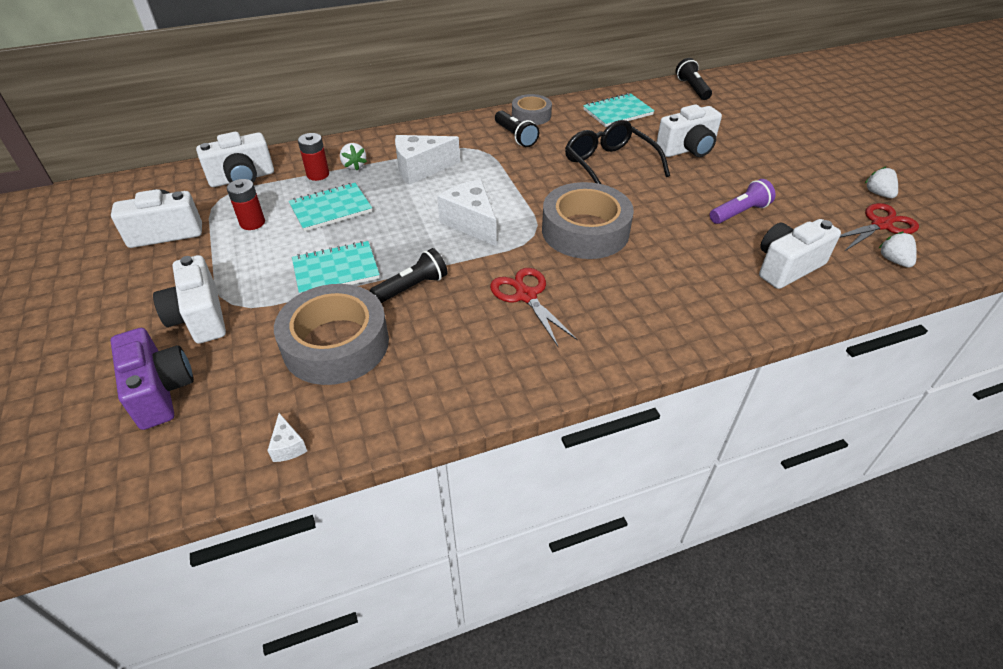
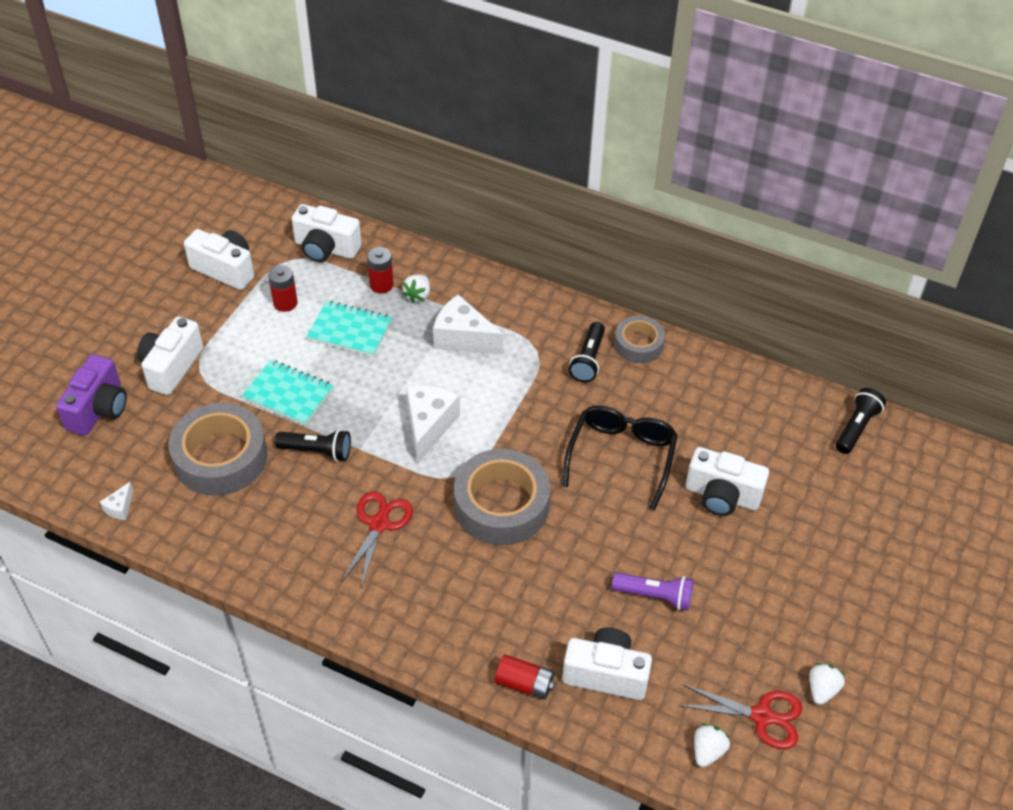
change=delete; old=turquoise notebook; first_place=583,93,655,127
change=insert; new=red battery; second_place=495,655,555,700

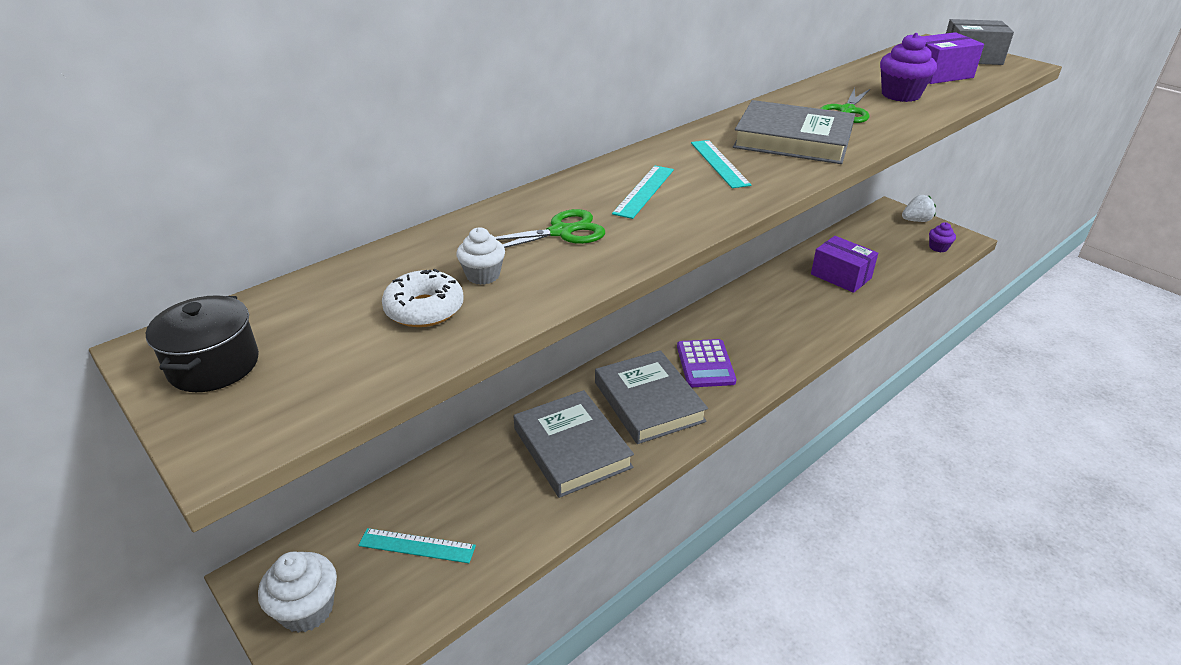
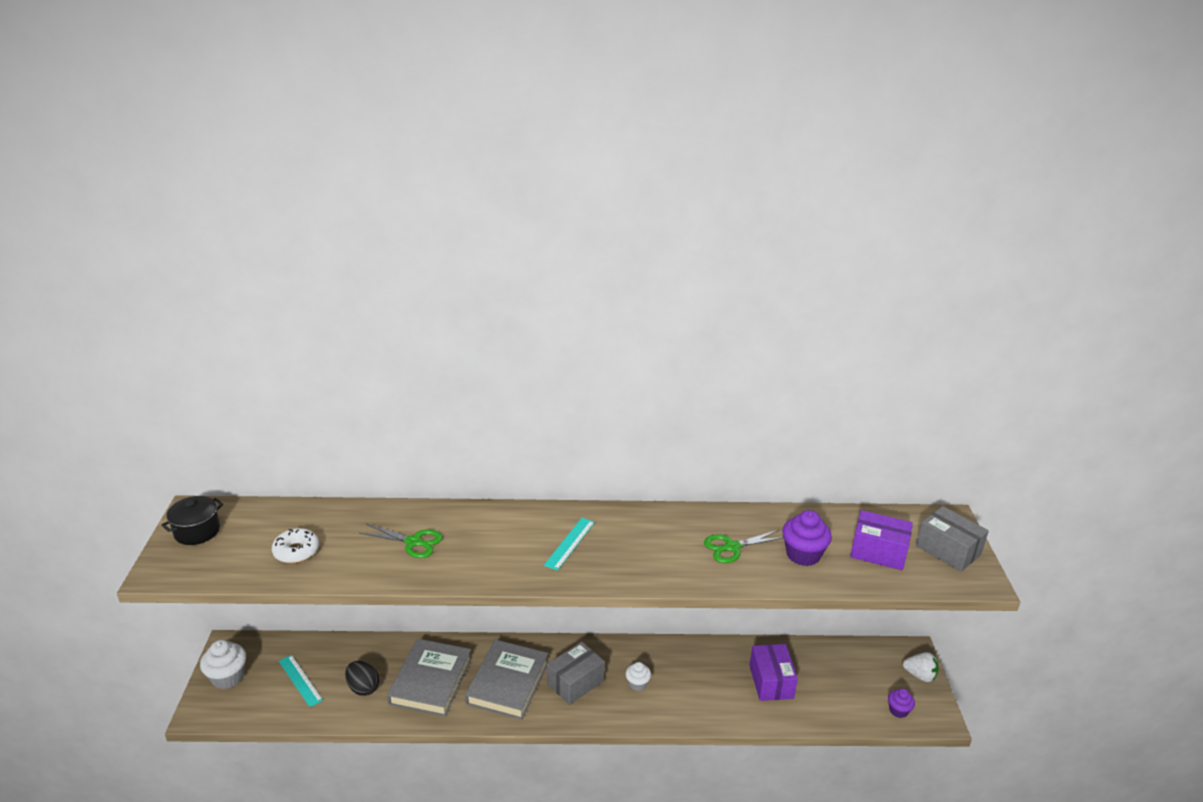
change=delete; old=grey book; first_place=733,100,855,164
change=delete; old=turquoise ruler; first_place=612,166,674,219
change=move; old=white cupcake; first_place=456,227,505,285; second_place=626,662,651,691
change=replace; old=purple calculator; new=grey box; first_place=677,339,736,387; second_place=547,642,605,705
change=insert; new=black egg; second_place=345,661,379,696

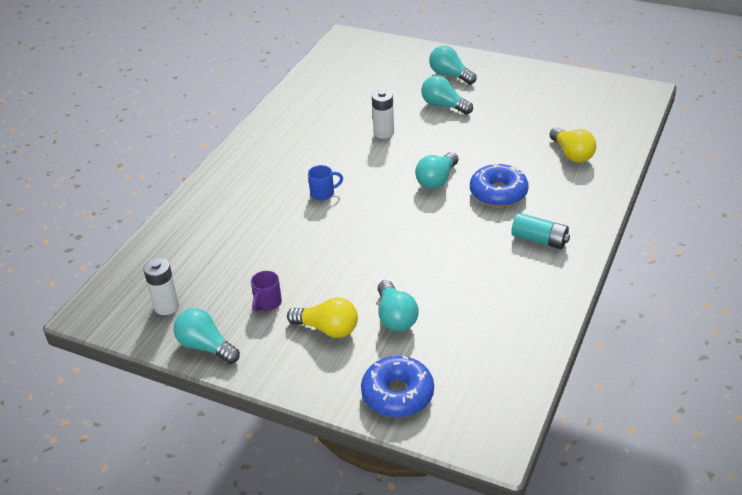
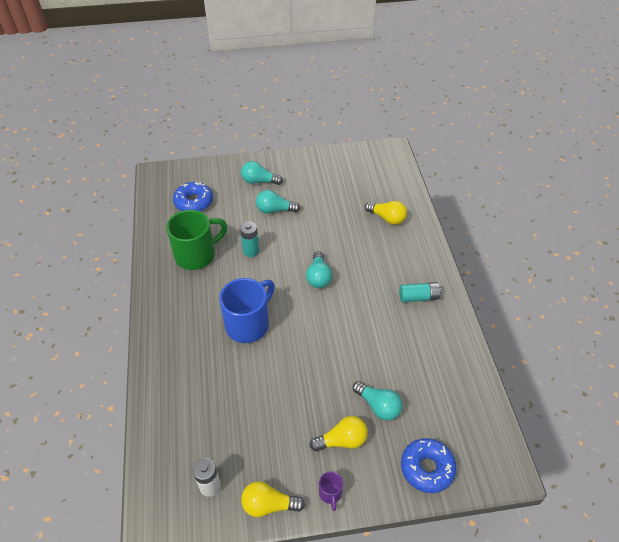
change=recolor; old=white battery; new=turquoise battery; first_place=372,90,394,139; second_place=240,221,259,257
change=move; old=blue donut; first_place=470,163,529,207; second_place=173,182,213,212
change=resize; old=blue mug; first_place=308,165,343,201; second_place=219,278,275,343; factor=2.28
change=move; old=purple mug; first_place=251,271,282,312; second_place=319,471,343,511
change=recolor; old=turquoise light bulb; new=yellow light bulb; first_place=173,308,240,364; second_place=241,481,305,517
change=insert; new=green mug; second_place=166,210,227,270

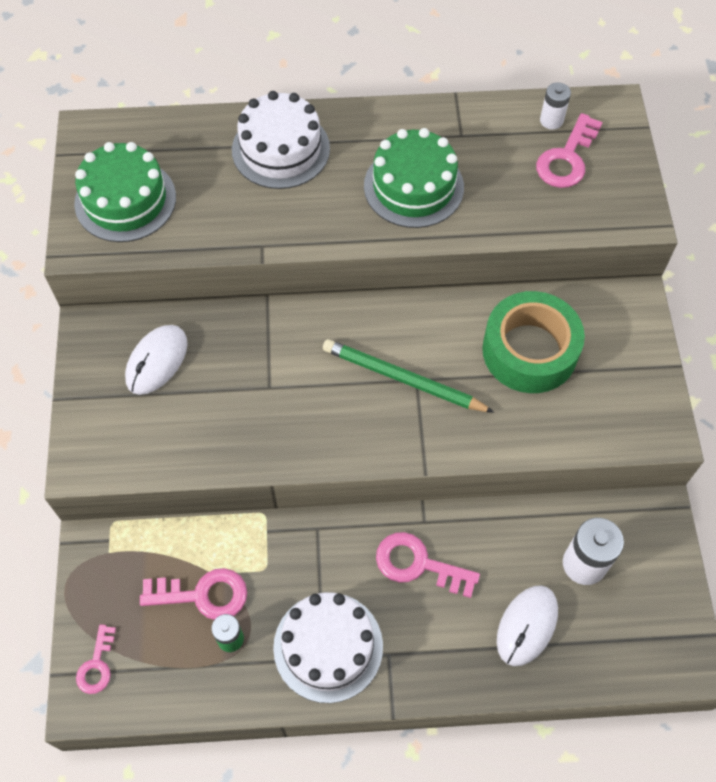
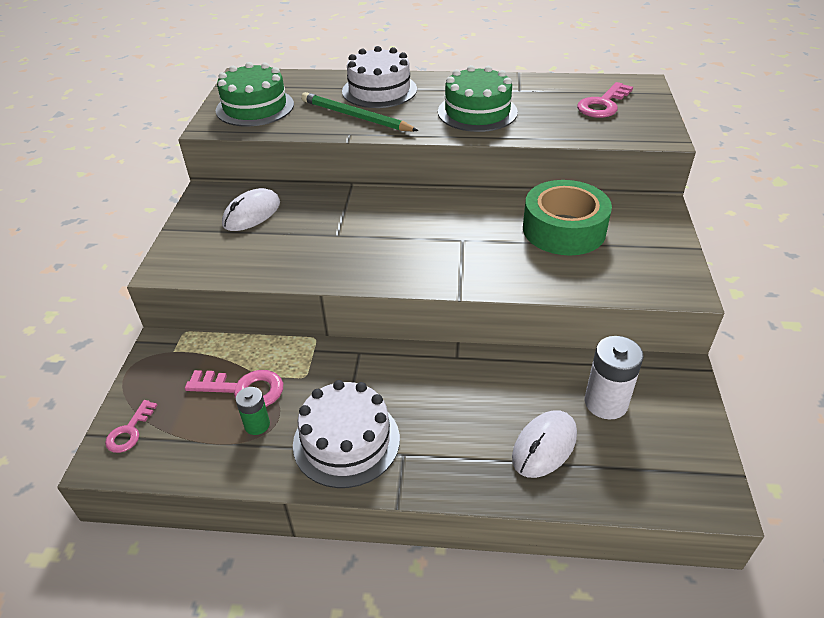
change=delete; old=white battery; first_place=540,82,571,130
change=move; old=green pencil; first_place=323,339,494,413; second_place=301,92,418,131
change=delete; old=pink key; first_place=376,532,480,598

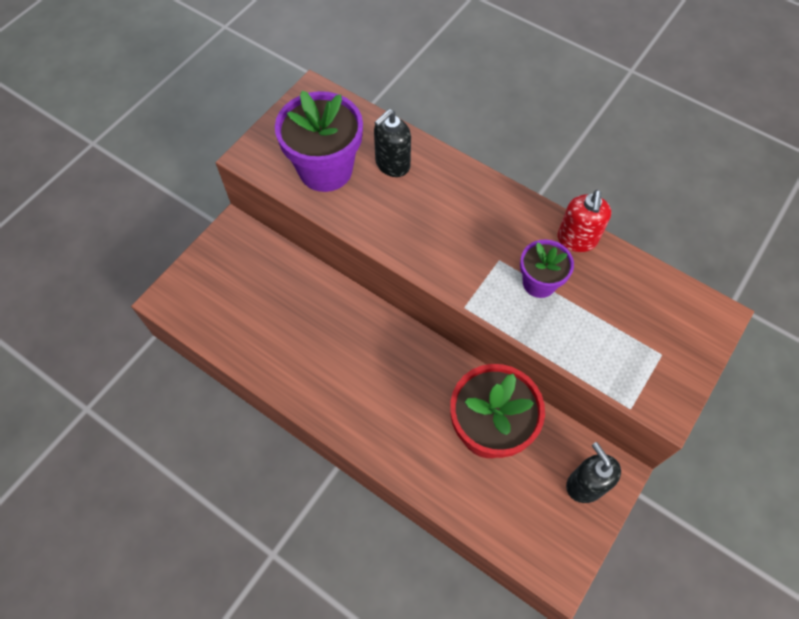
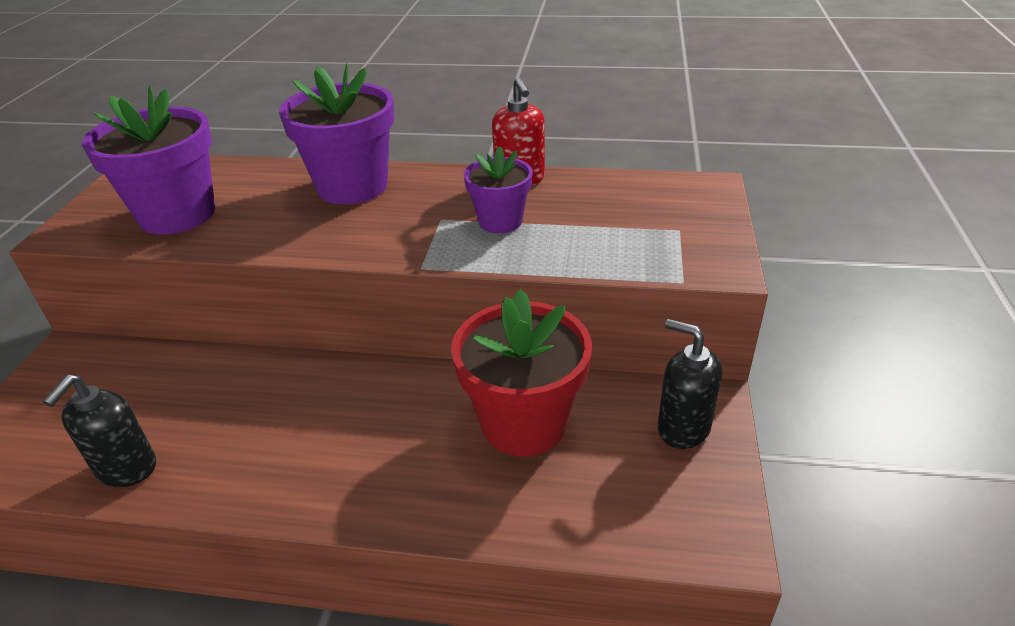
change=move; old=black soap dispenser; first_place=374,109,411,177; second_place=43,375,156,487
change=insert; new=purple flower pot; second_place=279,63,395,205

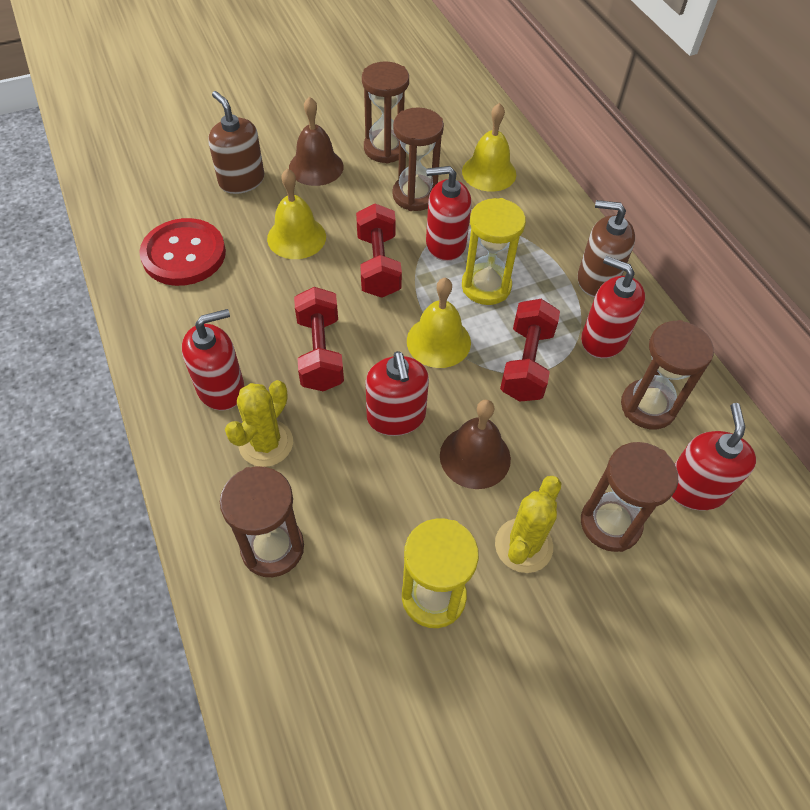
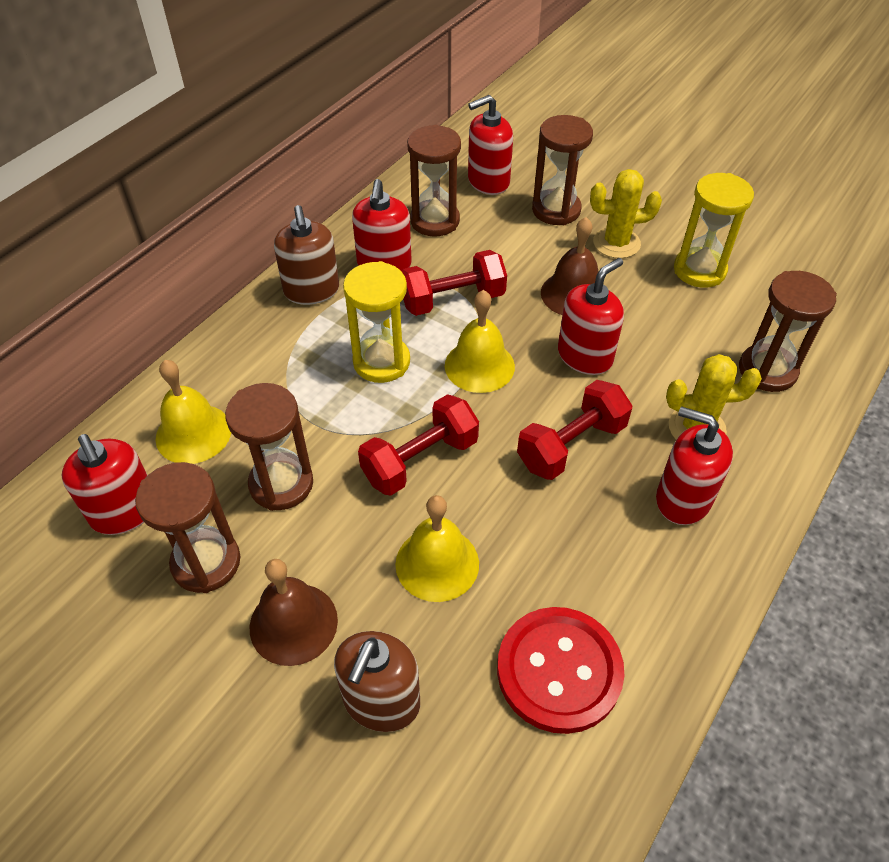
change=move; old=red soap dispenser; first_place=426,166,472,261; second_place=61,434,148,535

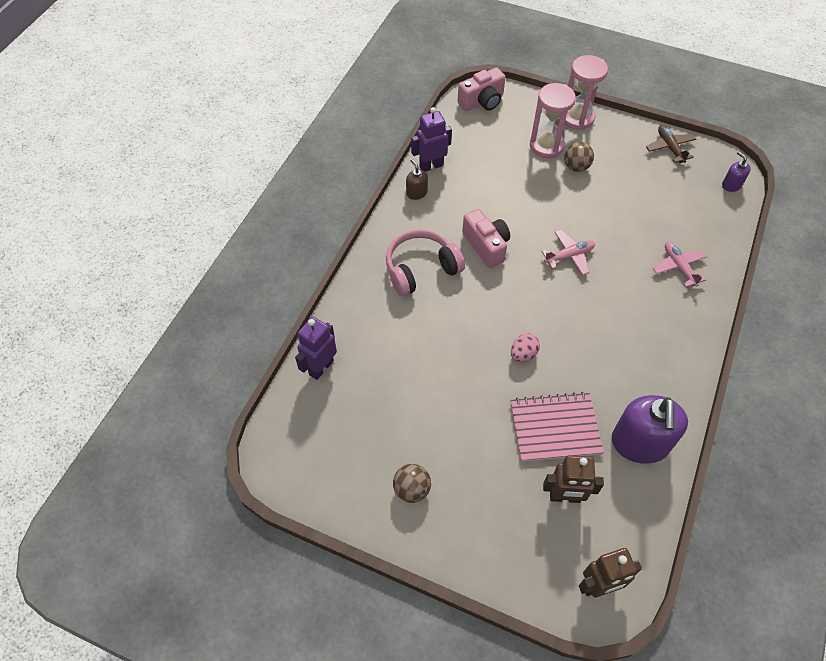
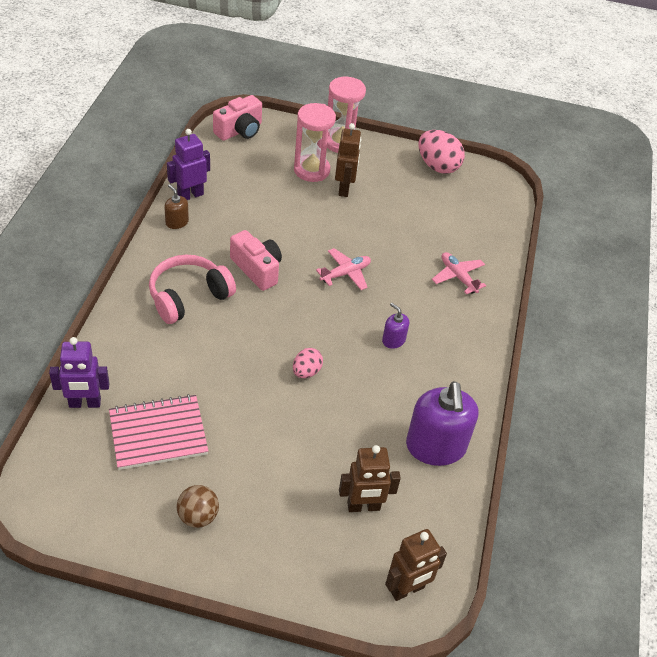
change=replace; old=brown plane; new=pink egg; first_place=646,125,696,163; second_place=418,130,465,174
change=replace; old=brown ball; new=brown robot; first_place=564,142,594,172; second_place=335,123,361,197
change=move; old=purple soap dispenser; first_place=722,151,751,192; second_place=382,303,409,349
change=rotate; old=purple robot; first_place=295,317,337,380; second_place=49,337,110,408; degrees=-120
change=move; old=pink notebook; first_place=510,392,604,462; second_place=109,394,208,470

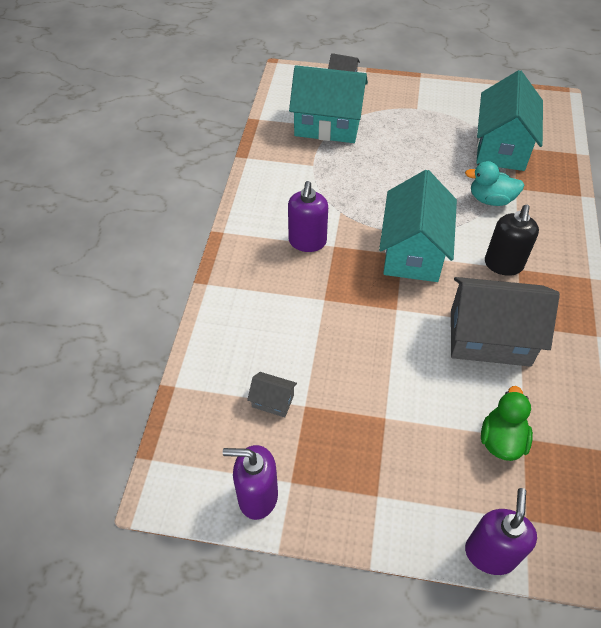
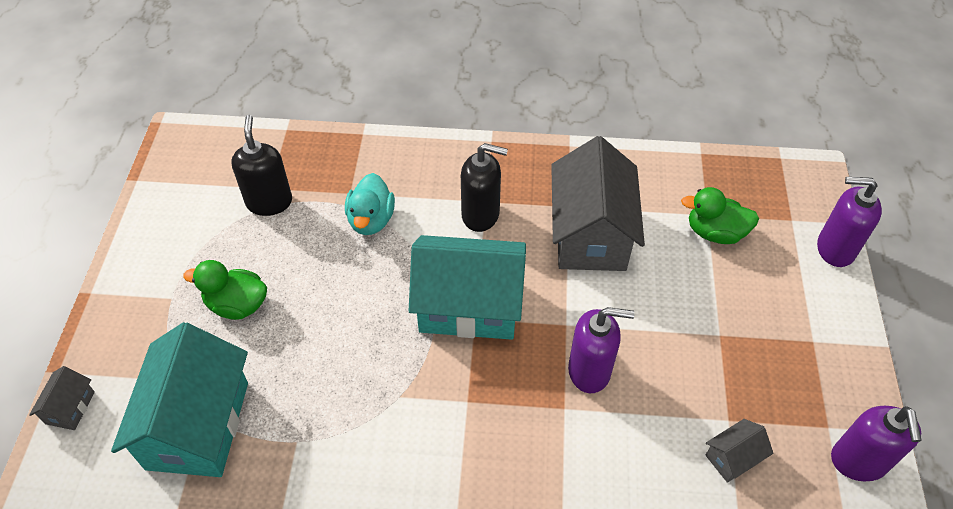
change=replace; old=turquoise house; new=black soap dispenser; first_place=476,70,543,171; second_place=231,115,292,216
change=move; old=purple soap dispenser; first_place=288,181,328,252; second_place=568,307,635,393
change=rotate; old=grey house; first_place=247,372,297,417; second_place=705,419,773,483; degrees=45
change=insert; new=green duck; second_place=183,260,267,320

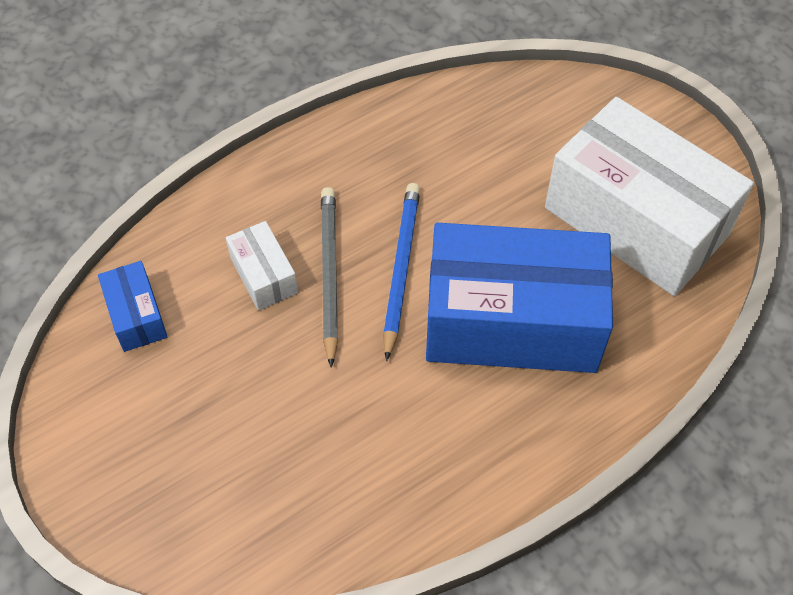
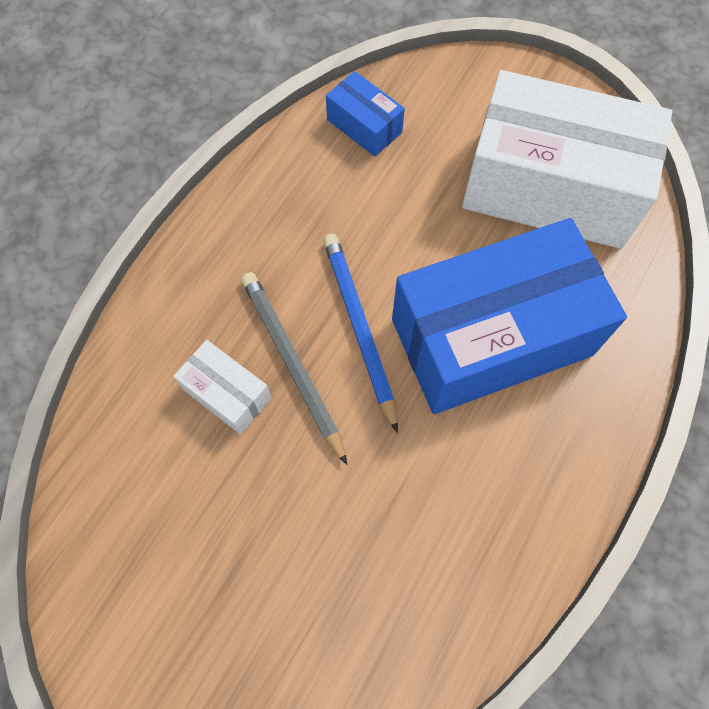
change=move; old=blue box; first_place=98,261,168,352; second_place=326,71,405,157

